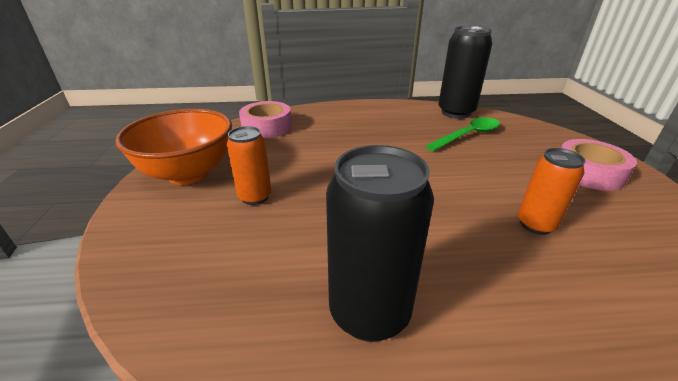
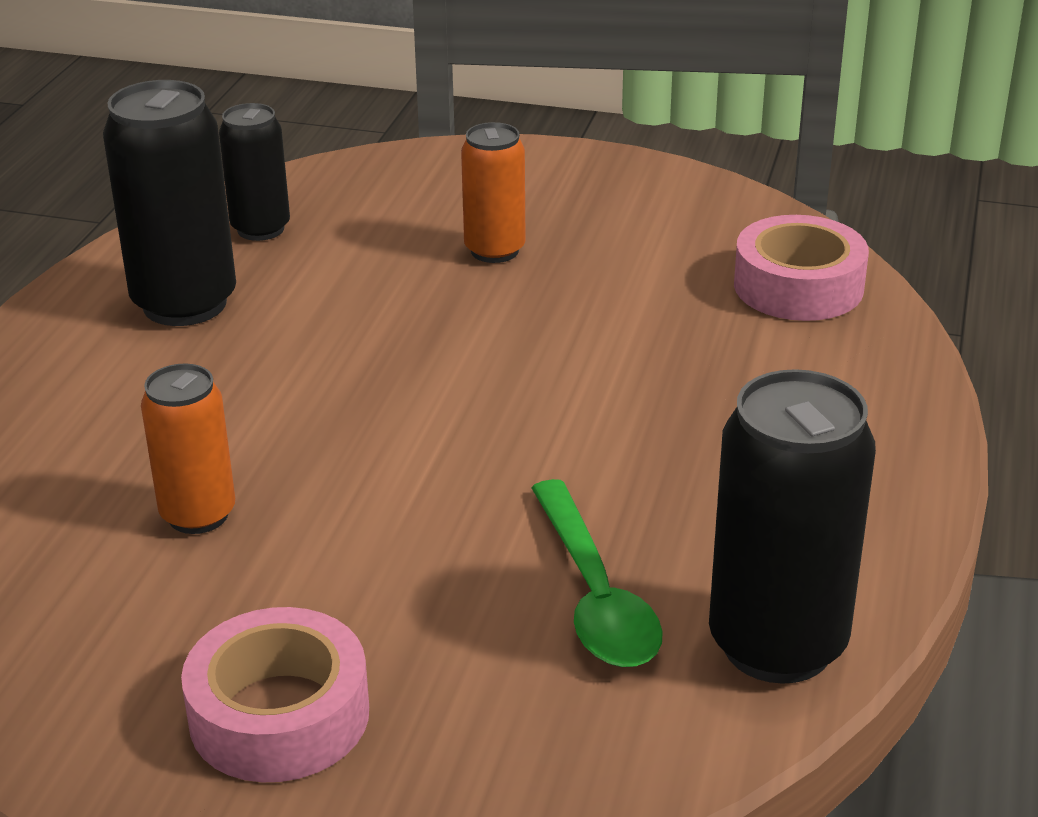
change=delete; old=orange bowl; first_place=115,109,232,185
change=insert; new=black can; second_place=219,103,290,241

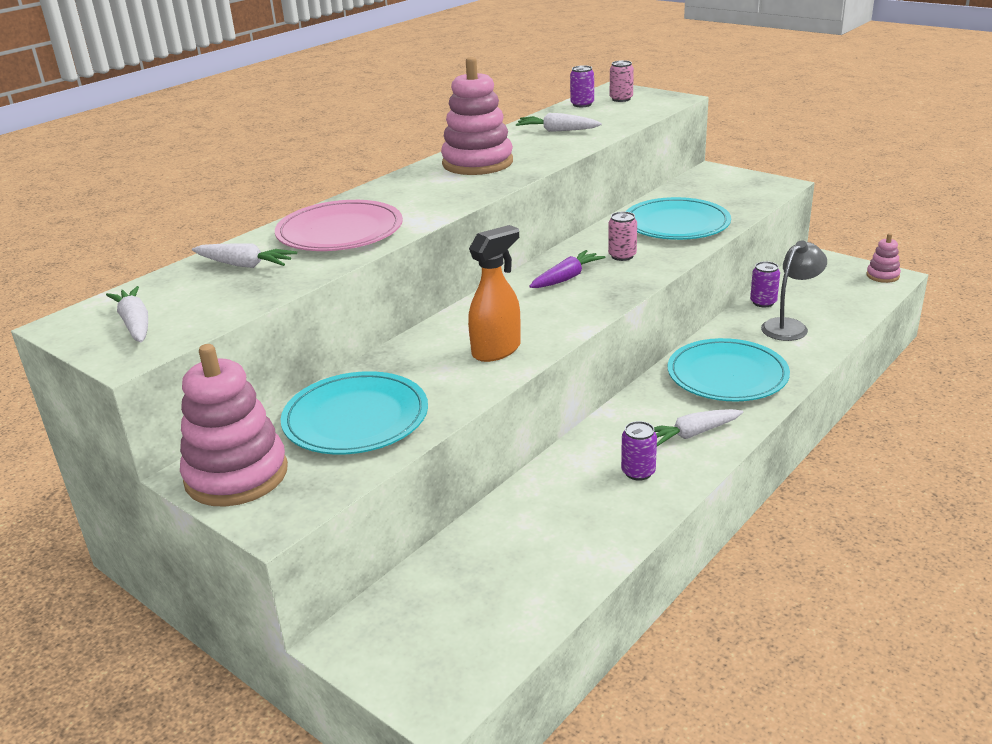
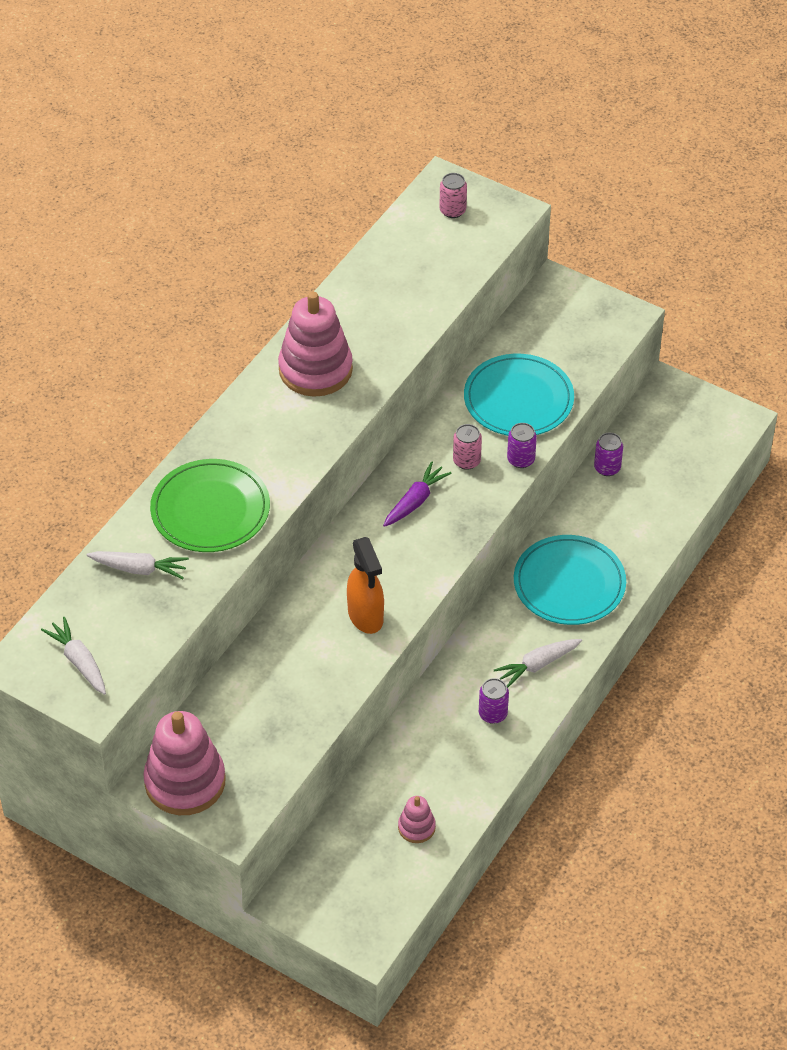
change=move; old=purple can; first_place=570,65,594,107; second_place=507,423,537,468
change=delete; old=white carrot; first_place=516,113,602,132
change=recolor; old=pink plate; new=green plate; first_place=275,200,403,251; second_place=150,459,270,552
change=rotate; old=orange spray bottle; first_place=468,225,521,362; second_place=347,537,384,634; degrees=120
change=move; old=pink stacking toy; first_place=866,233,901,283; second_place=398,796,436,843
change=delete; old=grey lamp; first_place=761,240,827,341
change=delete; old=turquoise plate; first_place=281,371,428,454

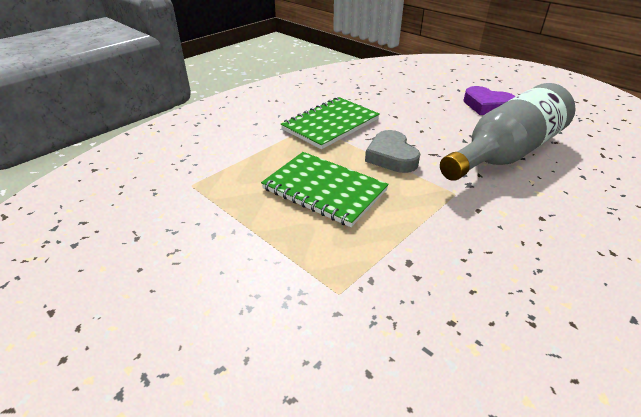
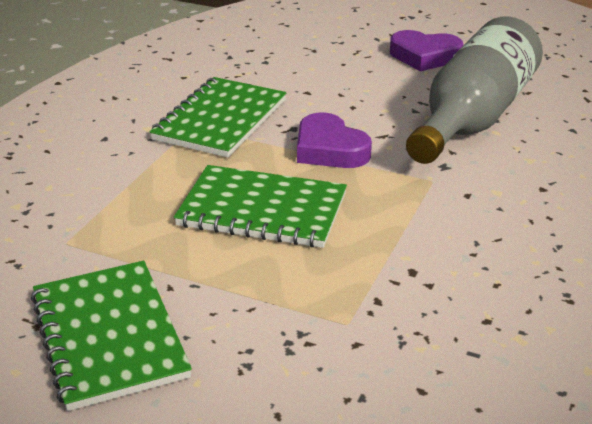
change=recolor; old=grey heart; new=purple heart; first_place=365,130,420,173; second_place=297,112,372,168
change=insert; new=green notebook; second_place=31,261,192,411

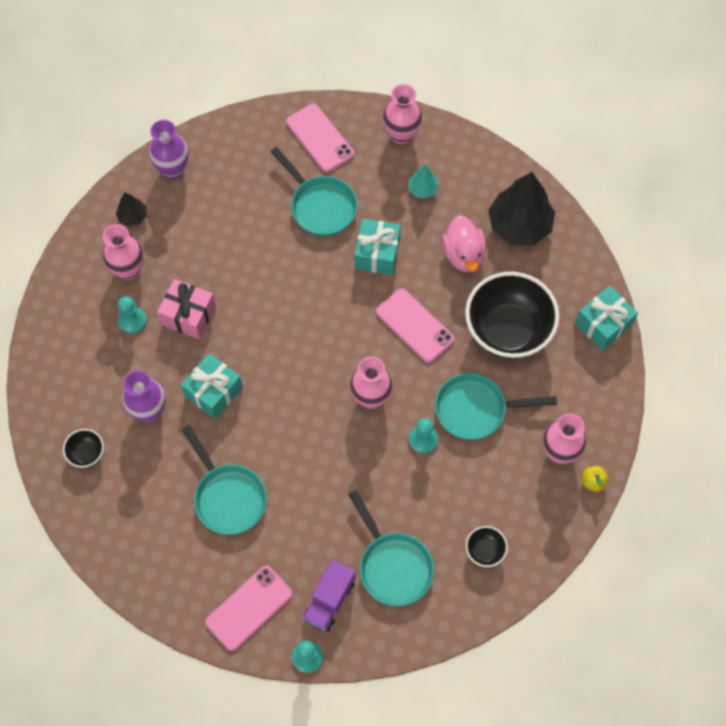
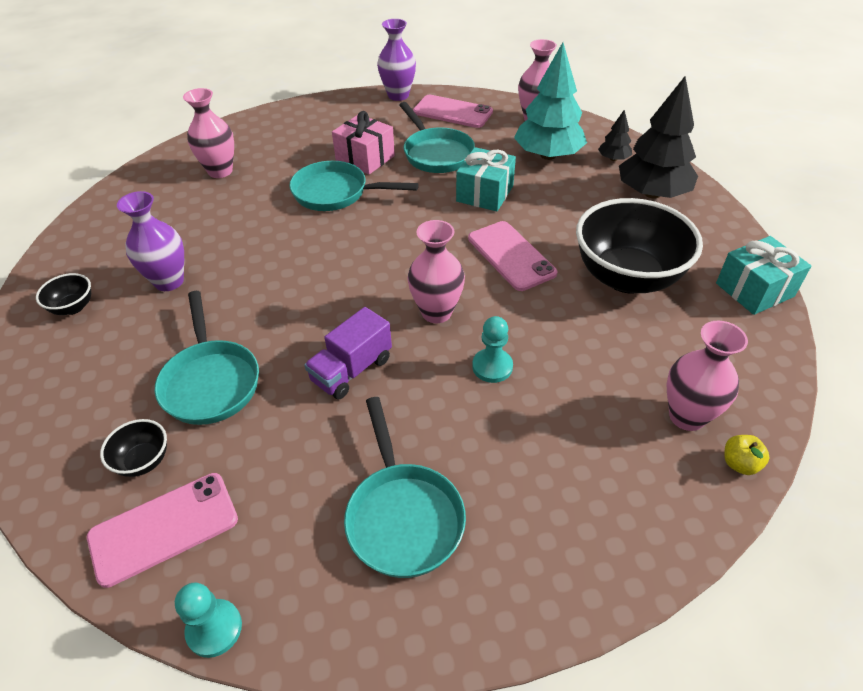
change=rotate; old=pink phone; first_place=286,104,354,172; second_place=413,95,493,128; degrees=-45
change=move; old=purple vase; first_place=149,120,189,179; second_place=377,19,416,101
change=resize; old=turquoise tree; first_place=408,165,439,199; second_place=514,42,587,160; factor=2.13
change=move; old=black tree; first_place=116,193,147,226; second_place=598,110,632,161
change=delete; old=pink duck; first_place=442,215,486,272
change=move; old=pink gift; first_place=157,279,216,339; second_place=332,111,395,175
change=delete; old=turquoise pawn; first_place=118,296,147,334
change=delete; old=turquoise gift; first_place=181,353,243,419
change=move; old=turquoise pan; first_place=435,373,557,440; second_place=289,161,419,211
change=move; old=black bowl; first_place=466,526,508,567; second_place=100,419,167,477
change=move; old=purple truck; first_place=302,560,355,632; second_place=304,307,392,399

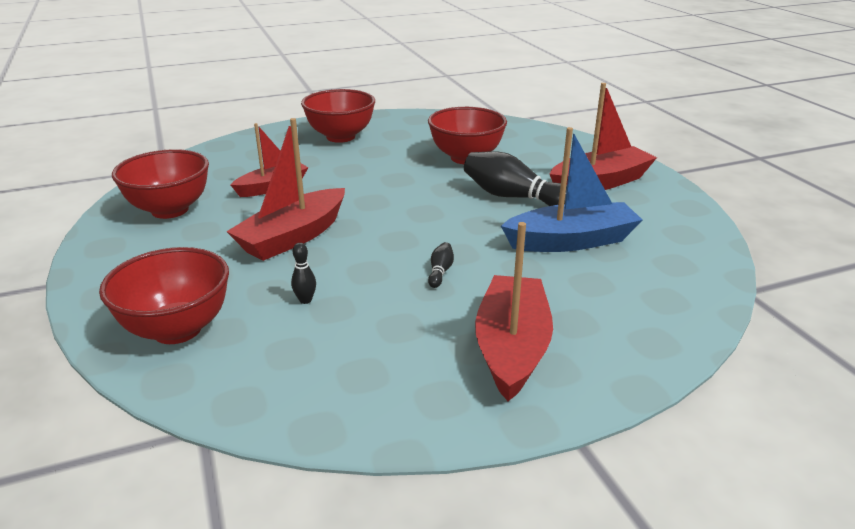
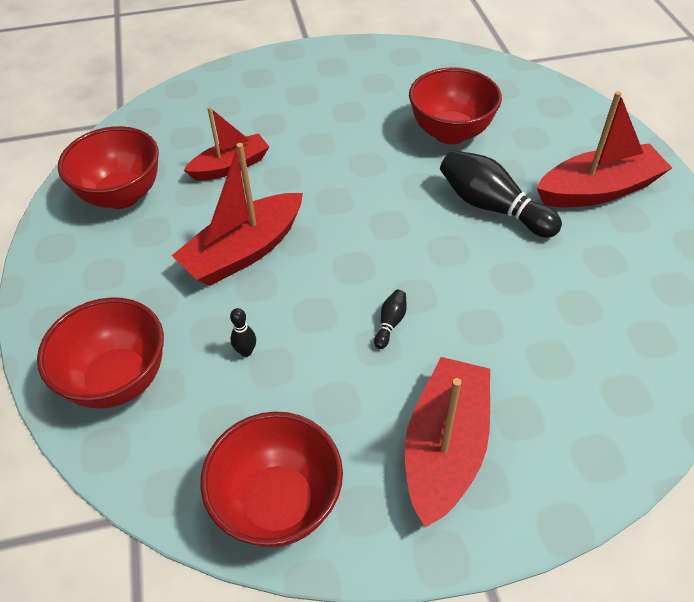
change=move; old=red bowl; first_place=301,89,375,143; second_place=201,412,343,547
change=delete; old=blue boat; first_place=501,127,642,252

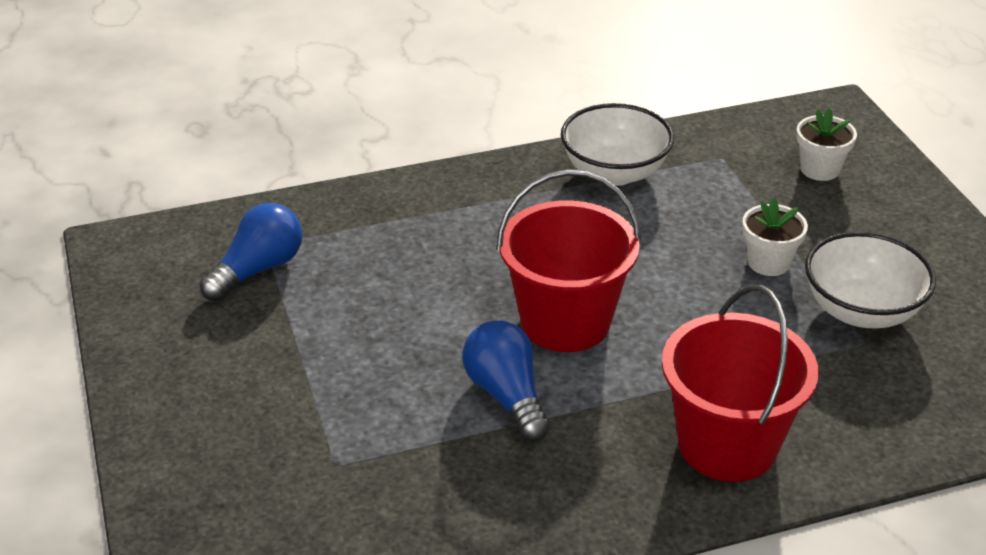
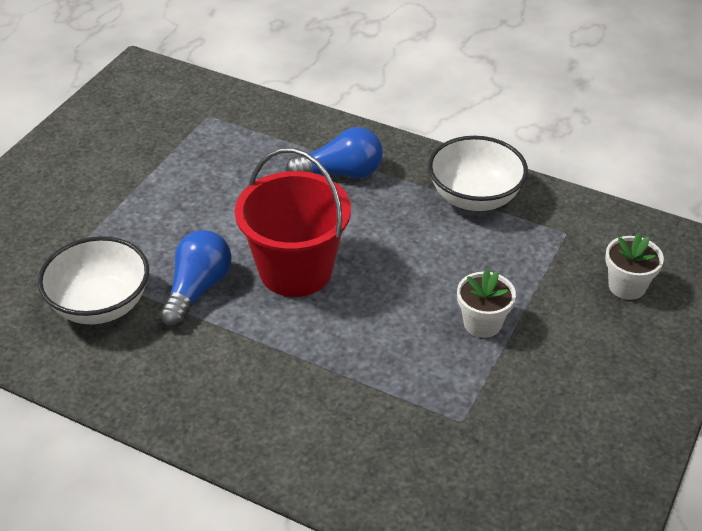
change=move; old=blue light bulb; first_place=200,203,302,301; second_place=286,127,383,178
change=move; old=white bowl; first_place=805,232,936,328; second_place=38,236,149,324
change=delete; old=red bucket; first_place=662,285,819,482

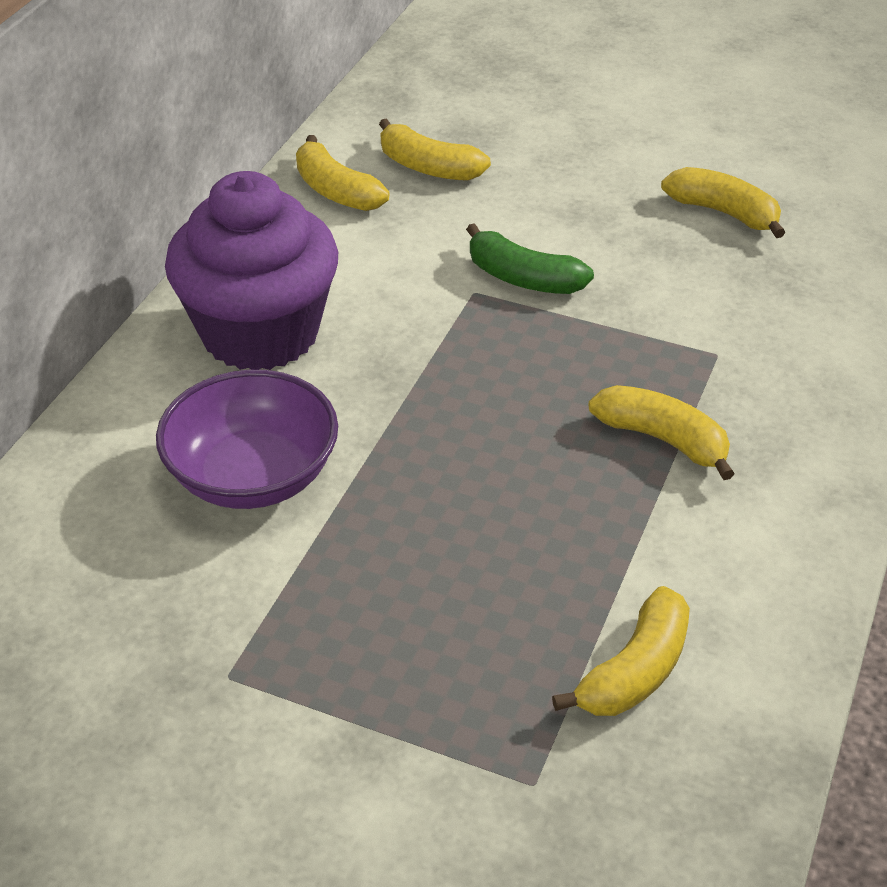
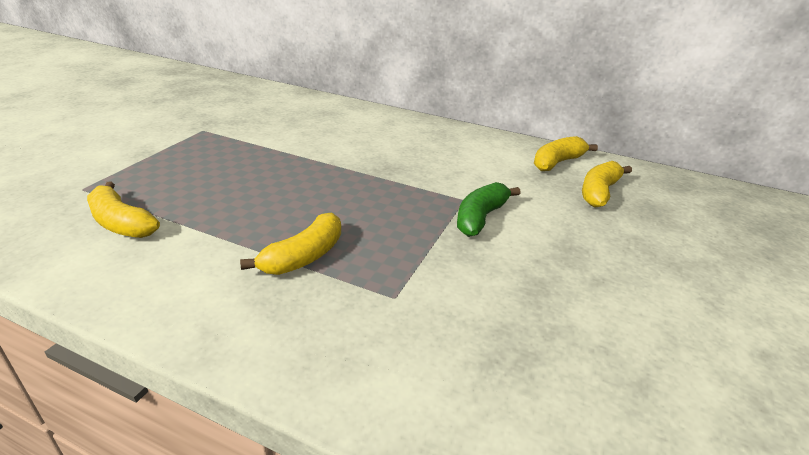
change=delete; old=yellow banana; first_place=661,167,786,238
change=delete; old=purple cupcake; first_place=165,171,338,370
change=delete; old=purple bowl; first_place=156,370,338,509

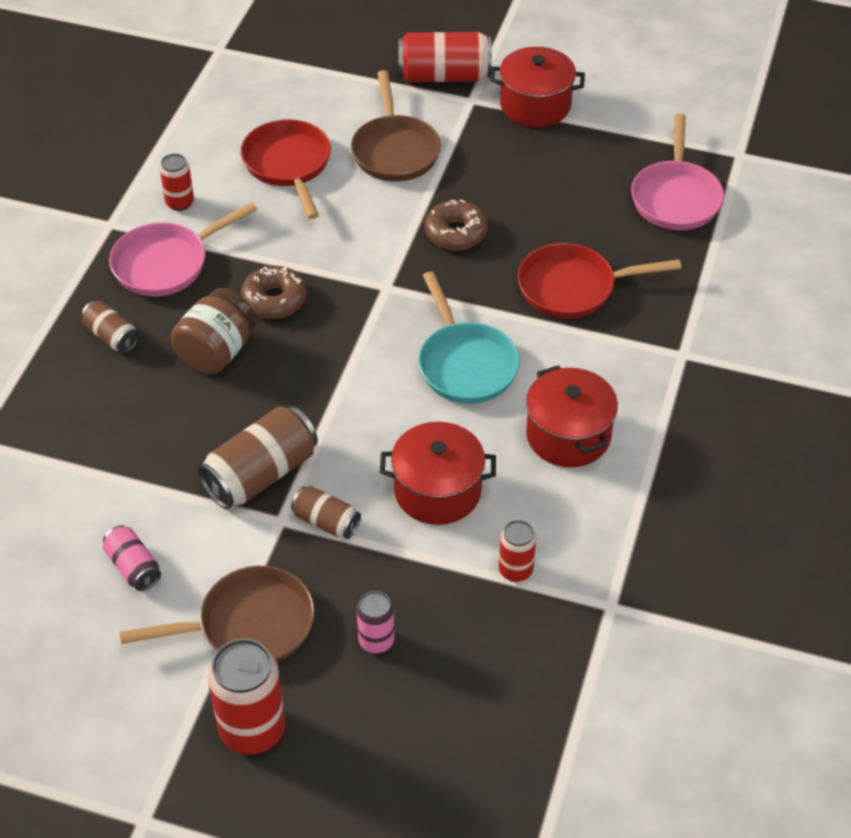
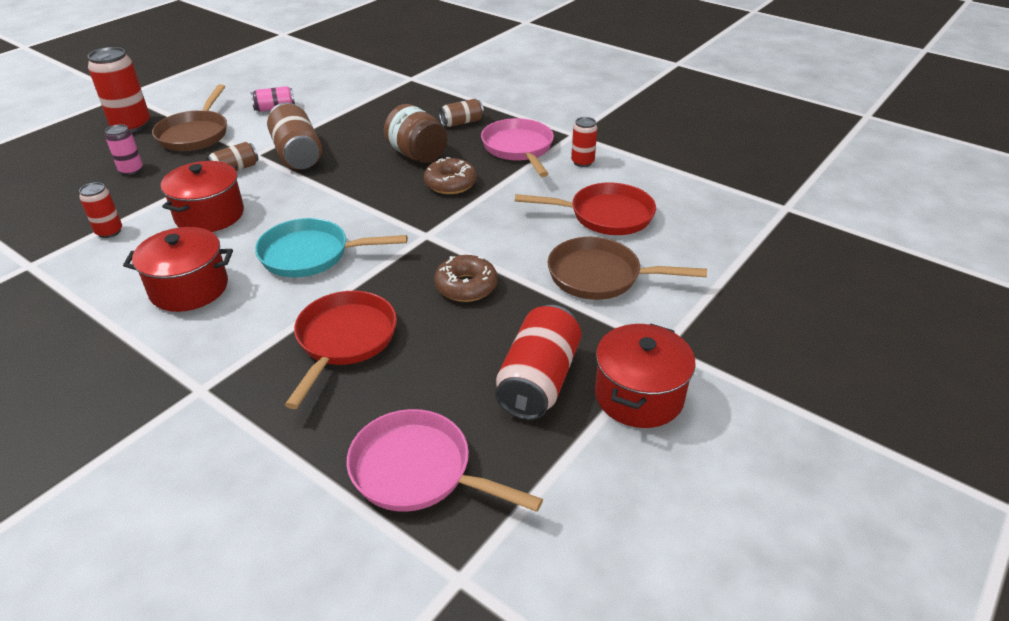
change=move; old=red can; first_place=398,32,492,82; second_place=495,305,581,420

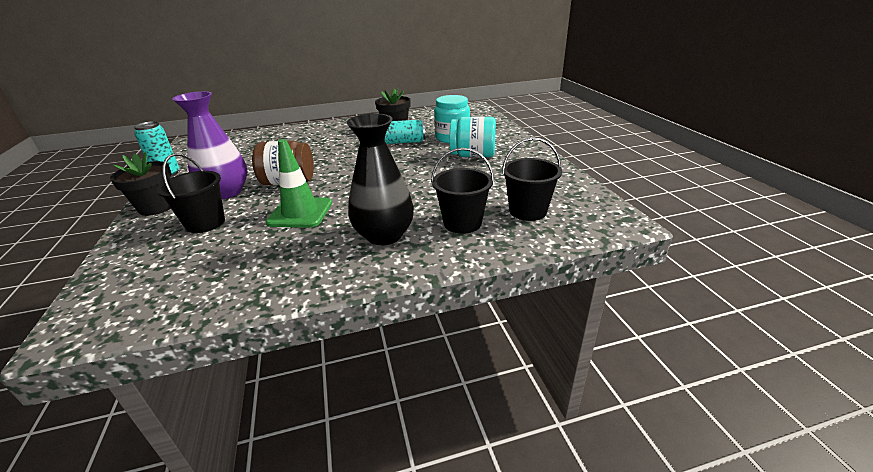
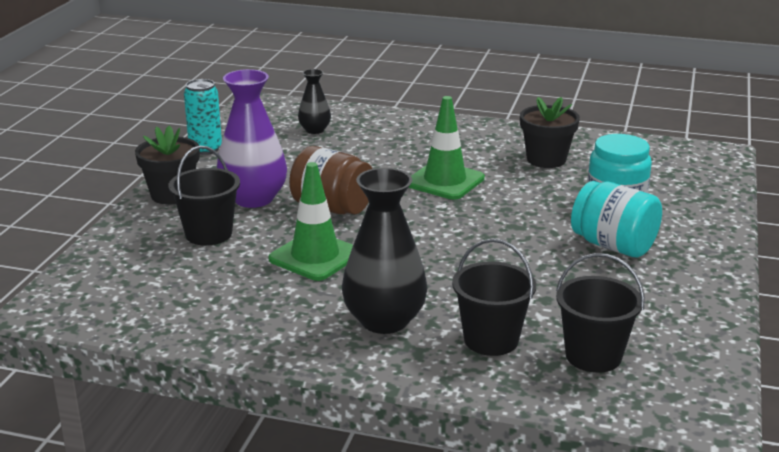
change=delete; old=turquoise can; first_place=385,120,425,144
change=insert; new=black vase; second_place=298,69,331,134
change=insert; new=green traffic cone; second_place=408,96,485,200

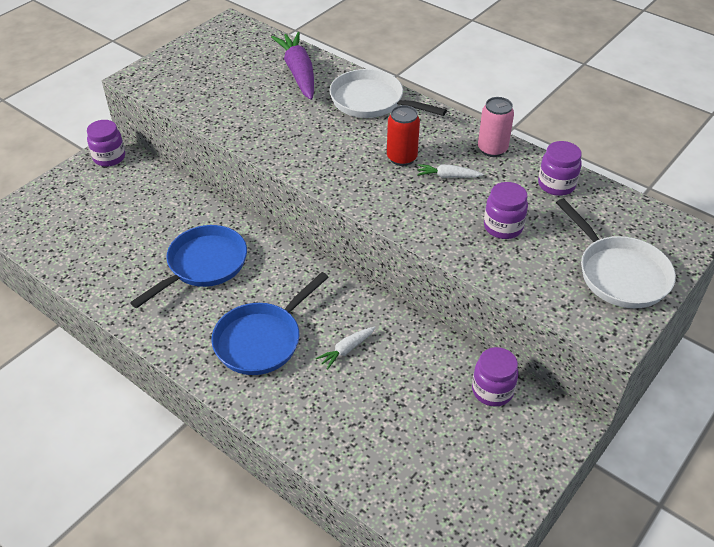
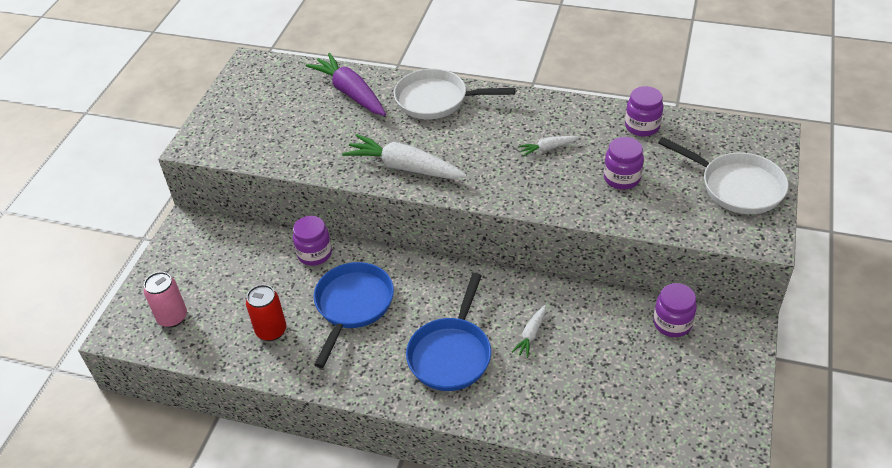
change=move; old=pink can; first_place=478,97,514,157; second_place=144,272,187,328
change=move; old=red can; first_place=387,105,420,166; second_place=246,285,286,341
change=move; old=purple jar; first_place=87,120,125,167; second_place=293,216,332,266
change=insert; new=white carrot; second_place=342,134,467,179

